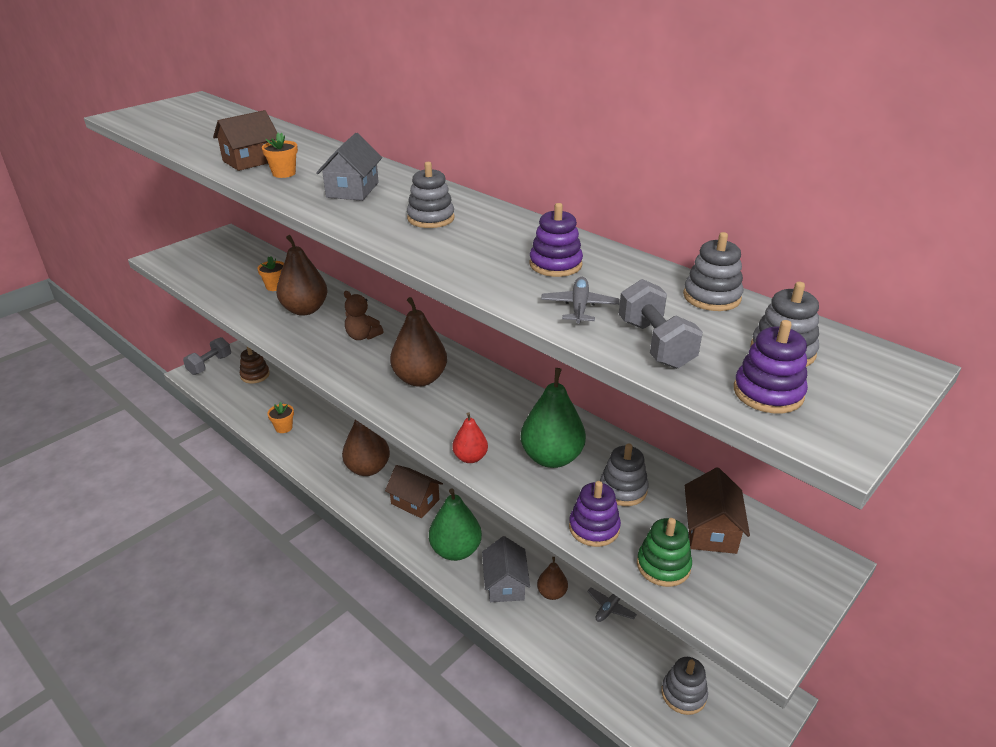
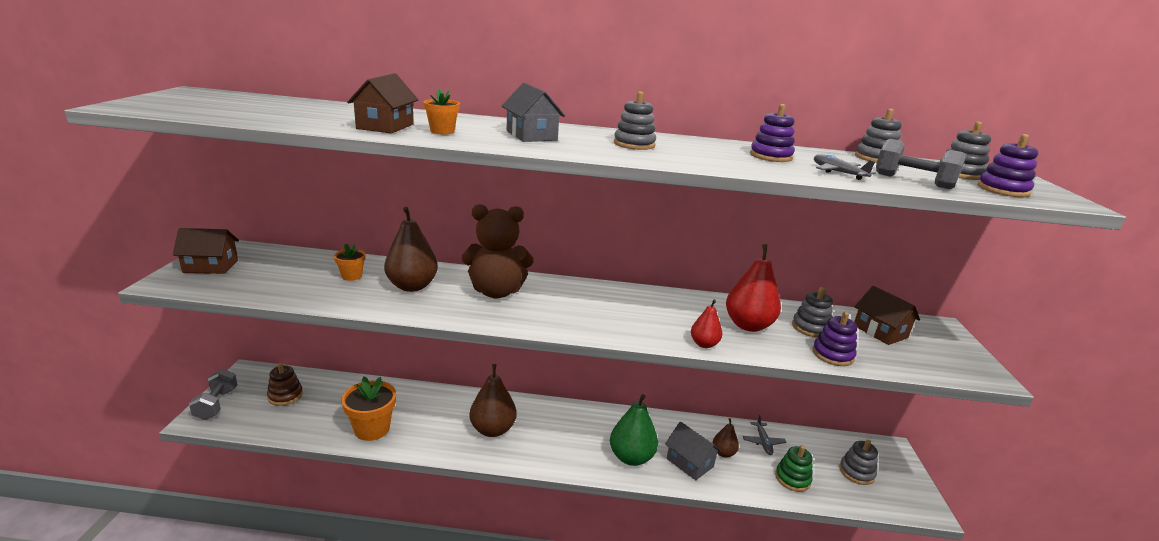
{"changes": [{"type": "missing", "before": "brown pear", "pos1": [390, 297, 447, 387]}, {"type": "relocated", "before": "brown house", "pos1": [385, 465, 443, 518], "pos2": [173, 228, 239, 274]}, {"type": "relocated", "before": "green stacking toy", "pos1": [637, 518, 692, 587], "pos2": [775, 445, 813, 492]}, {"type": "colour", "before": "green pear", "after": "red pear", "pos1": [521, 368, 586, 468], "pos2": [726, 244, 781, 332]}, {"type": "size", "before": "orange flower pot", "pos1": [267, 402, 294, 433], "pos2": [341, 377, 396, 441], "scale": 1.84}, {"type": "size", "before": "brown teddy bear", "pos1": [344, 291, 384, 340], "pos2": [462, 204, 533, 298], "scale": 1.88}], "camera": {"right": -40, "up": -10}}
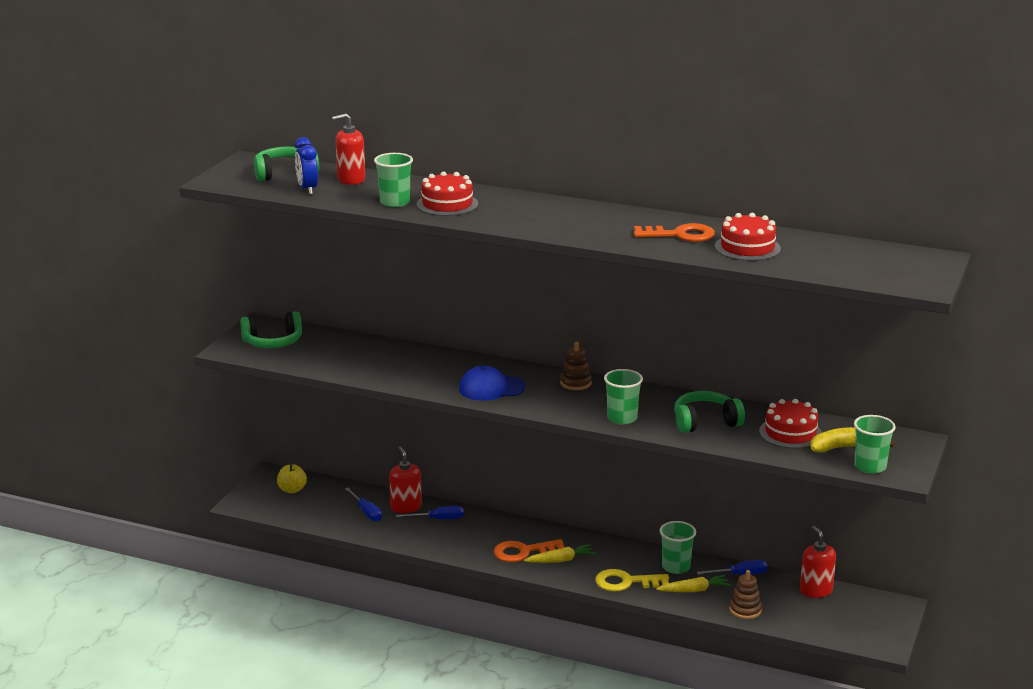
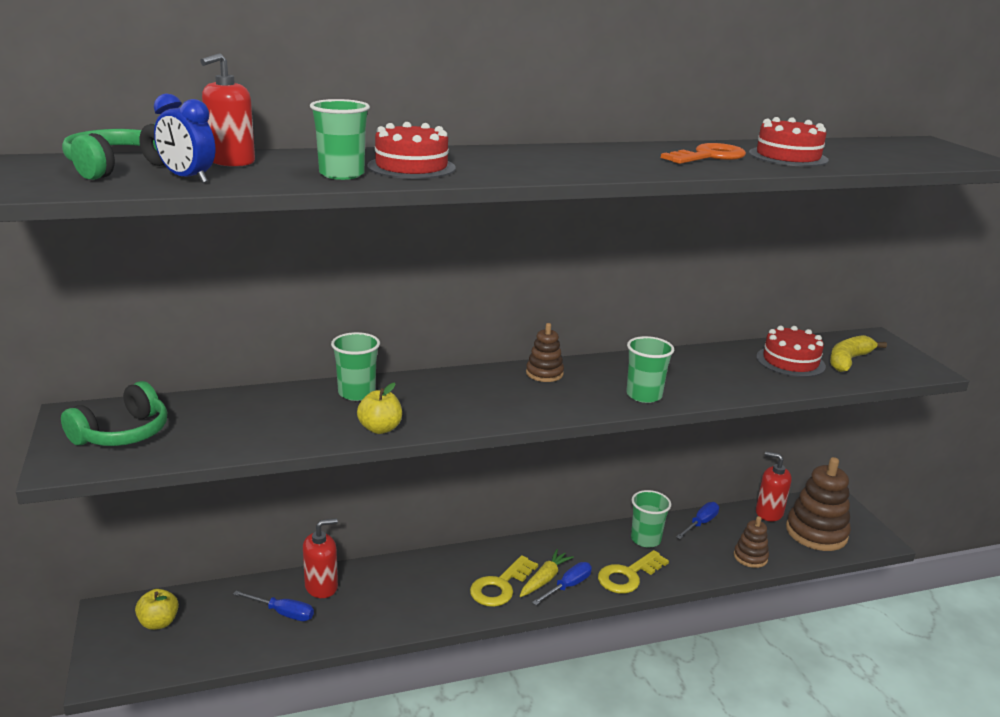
{"changes": [{"type": "missing", "before": "blue cap", "pos1": [459, 366, 525, 401]}, {"type": "missing", "before": "yellow carrot", "pos1": [656, 575, 731, 592]}, {"type": "missing", "before": "green headphones", "pos1": [674, 391, 745, 433]}, {"type": "appeared", "after": "yellow apple", "pos2": [357, 382, 402, 434]}, {"type": "appeared", "after": "brown stacking toy", "pos2": [786, 457, 851, 551]}, {"type": "relocated", "before": "blue screwdriver", "pos1": [396, 506, 464, 519], "pos2": [532, 562, 592, 605]}, {"type": "relocated", "before": "green cup", "pos1": [854, 415, 896, 474], "pos2": [331, 332, 380, 401]}, {"type": "colour", "before": "orange key", "after": "yellow key", "pos1": [494, 539, 565, 562], "pos2": [470, 555, 538, 607]}, {"type": "spun", "before": "red soap dispenser", "pos1": [389, 447, 422, 513], "pos2": [303, 518, 338, 598], "turn": 120}], "camera": {"right": -40, "up": 0}}
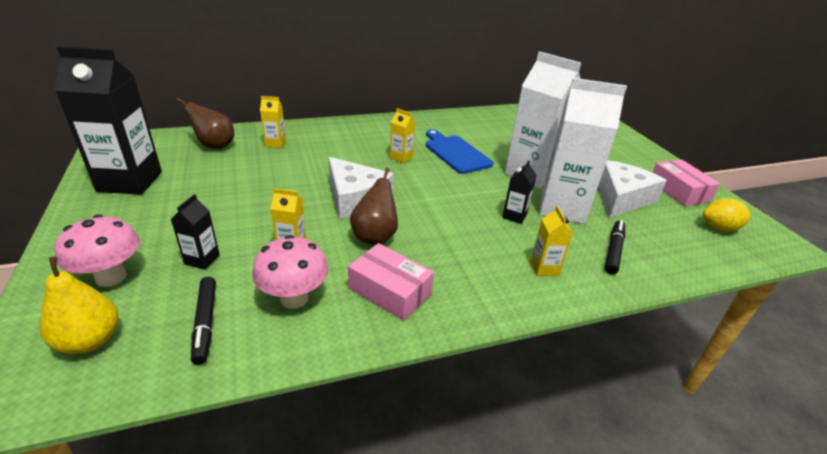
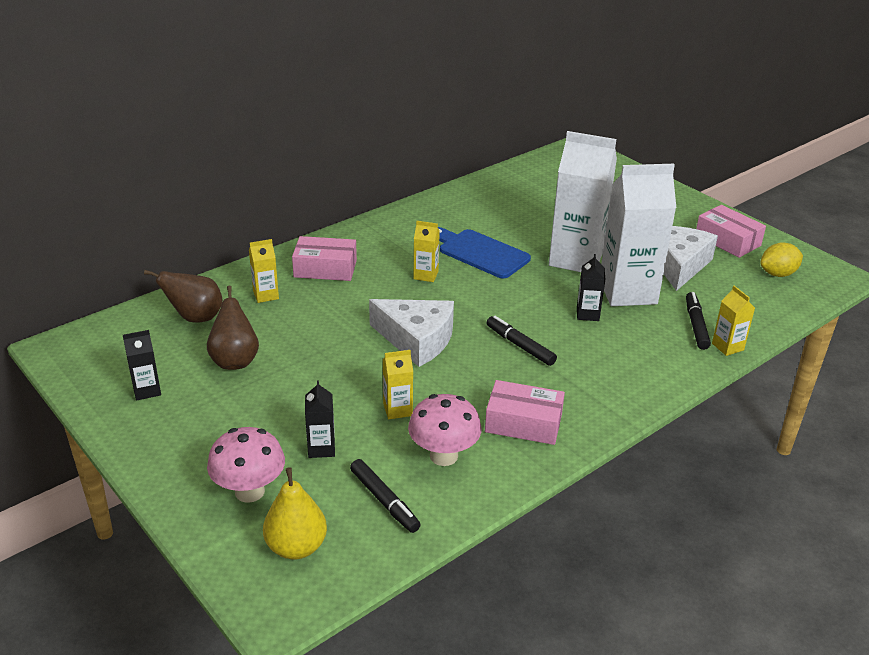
{"changes": [{"type": "appeared", "after": "pink box", "pos2": [292, 236, 357, 281]}, {"type": "appeared", "after": "black marker", "pos2": [486, 316, 557, 366]}, {"type": "relocated", "before": "brown pear", "pos1": [350, 168, 398, 245], "pos2": [207, 286, 259, 370]}, {"type": "relocated", "before": "yellow carton", "pos1": [531, 206, 573, 276], "pos2": [712, 286, 755, 356]}, {"type": "size", "before": "black carton", "pos1": [55, 46, 162, 195], "pos2": [123, 330, 161, 401], "scale": 0.44}], "camera": {"right": -20, "up": 0}}
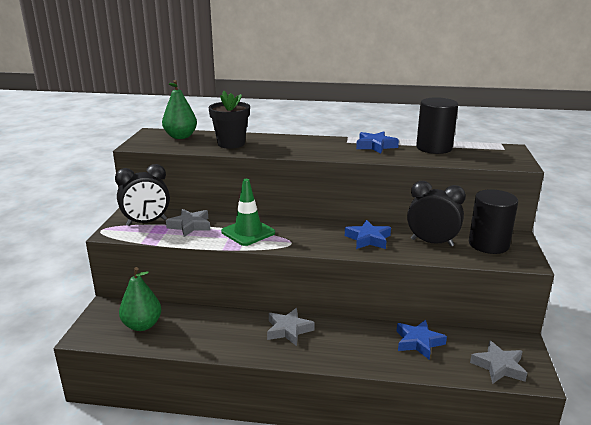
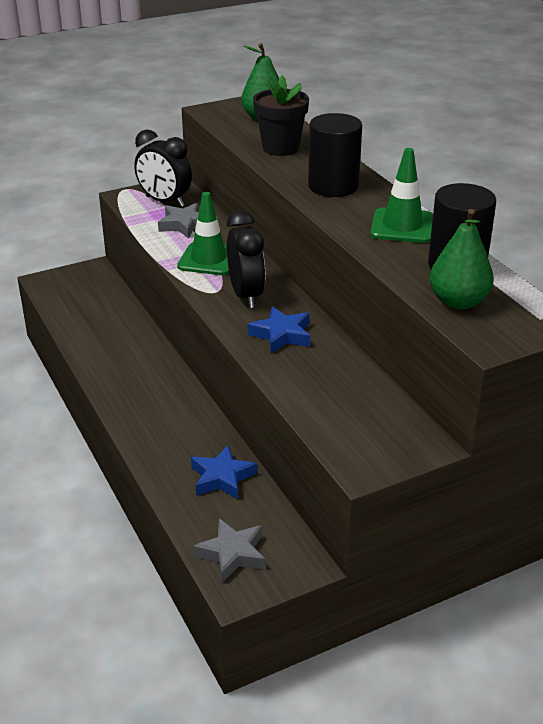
{"changes": [{"type": "missing", "before": "grey star", "pos1": [267, 308, 315, 346]}, {"type": "relocated", "before": "green pear", "pos1": [119, 267, 161, 331], "pos2": [429, 209, 494, 310]}, {"type": "relocated", "before": "black clock", "pos1": [407, 181, 466, 246], "pos2": [227, 210, 266, 308]}, {"type": "relocated", "before": "black cylinder", "pos1": [469, 189, 518, 254], "pos2": [308, 113, 362, 197]}, {"type": "exchanged", "before": "blue star", "after": "green traffic cone", "pos1": [356, 132, 399, 154], "pos2": [370, 148, 433, 243]}], "camera": {"right": 55, "up": 10}}
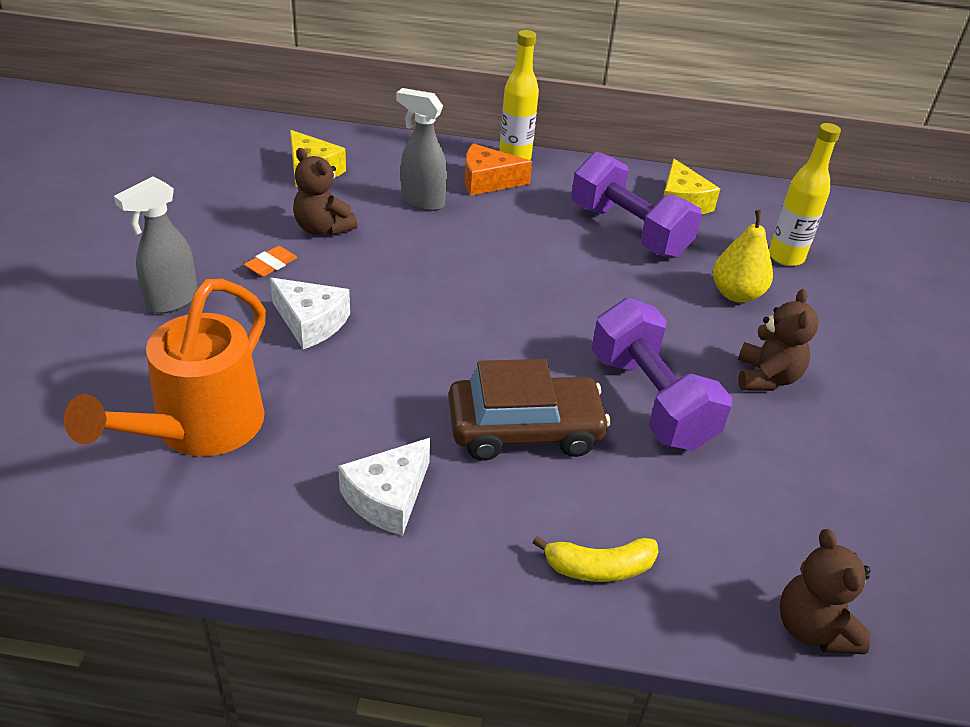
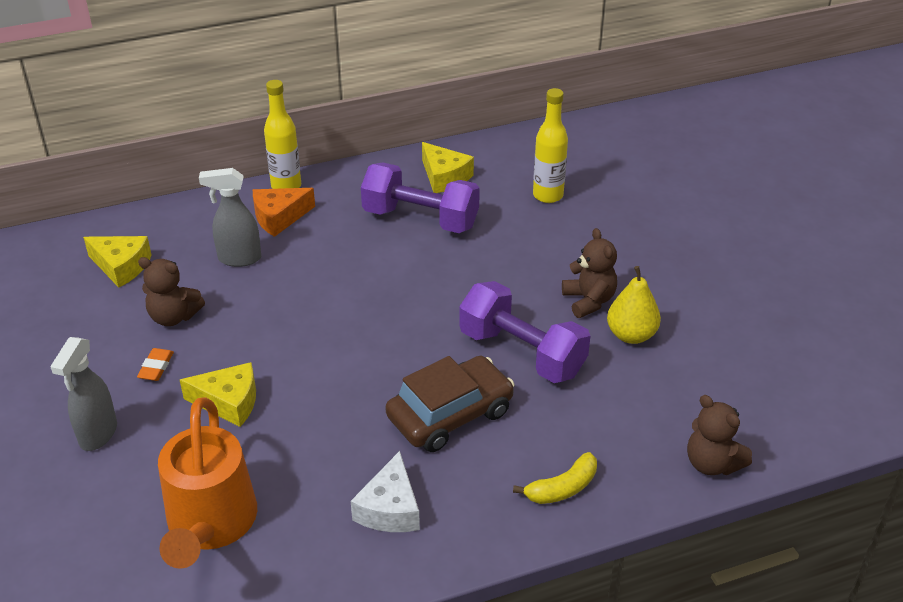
{"changes": [{"type": "relocated", "before": "yellow pear", "pos1": [713, 210, 773, 303], "pos2": [607, 266, 661, 344]}, {"type": "colour", "before": "white cheese", "after": "yellow cheese", "pos1": [270, 278, 350, 349], "pos2": [180, 362, 256, 427]}], "camera": {"right": -25, "up": 0}}
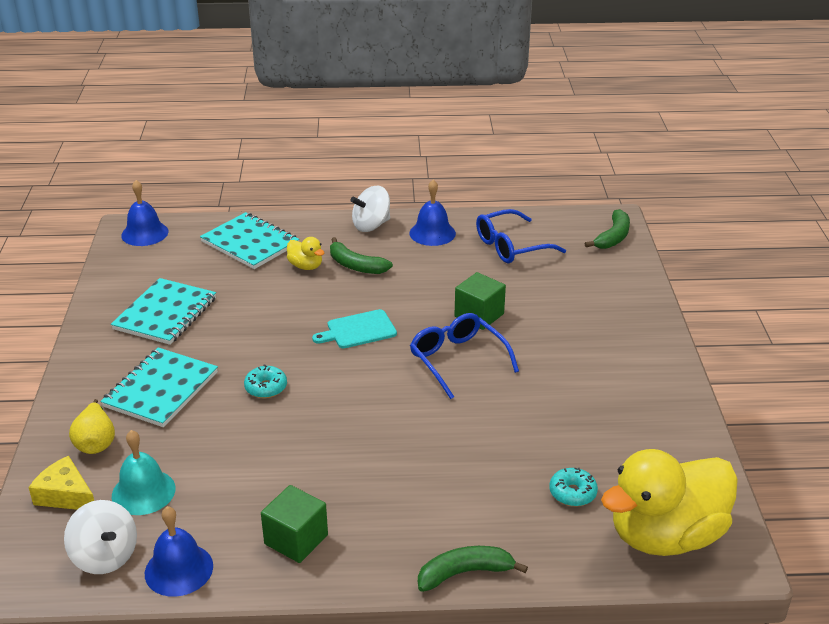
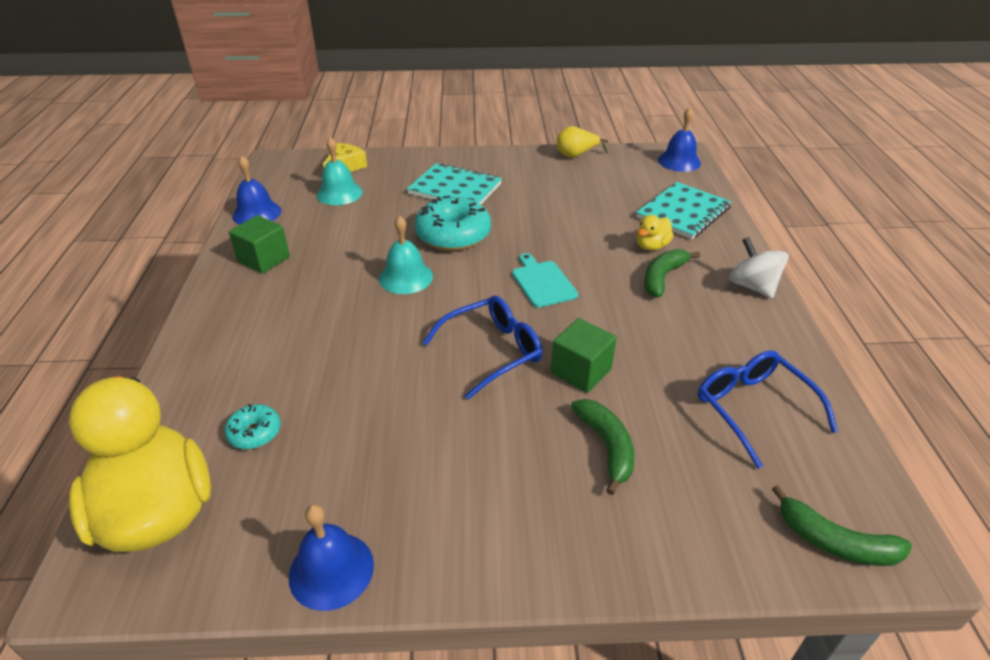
{"changes": [{"type": "missing", "before": "white spinning top", "pos1": [64, 500, 137, 574]}, {"type": "missing", "before": "turquoise notebook", "pos1": [111, 278, 216, 345]}, {"type": "appeared", "after": "turquoise bell", "pos2": [379, 215, 433, 294]}, {"type": "relocated", "before": "yellow pear", "pos1": [69, 399, 115, 454], "pos2": [557, 126, 608, 158]}, {"type": "relocated", "before": "blue bell", "pos1": [409, 180, 456, 246], "pos2": [289, 504, 374, 611]}, {"type": "relocated", "before": "green banana", "pos1": [418, 546, 528, 592], "pos2": [571, 399, 635, 495]}, {"type": "size", "before": "turquoise donut", "pos1": [244, 364, 287, 398], "pos2": [415, 196, 491, 251], "scale": 2.0}], "camera": {"right": 90, "up": 5}}
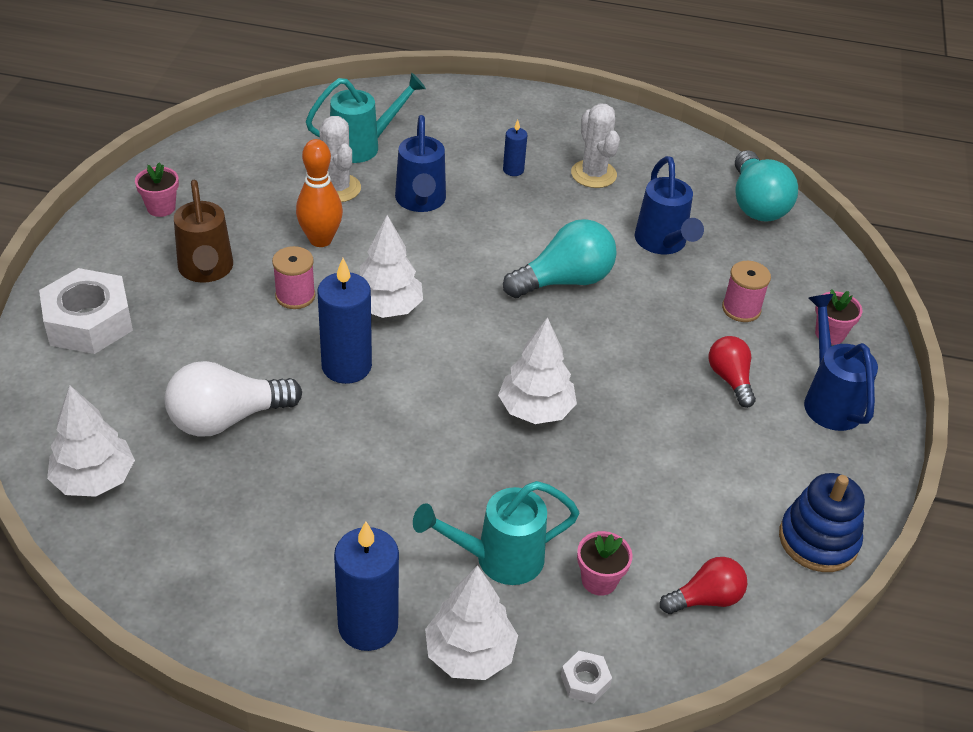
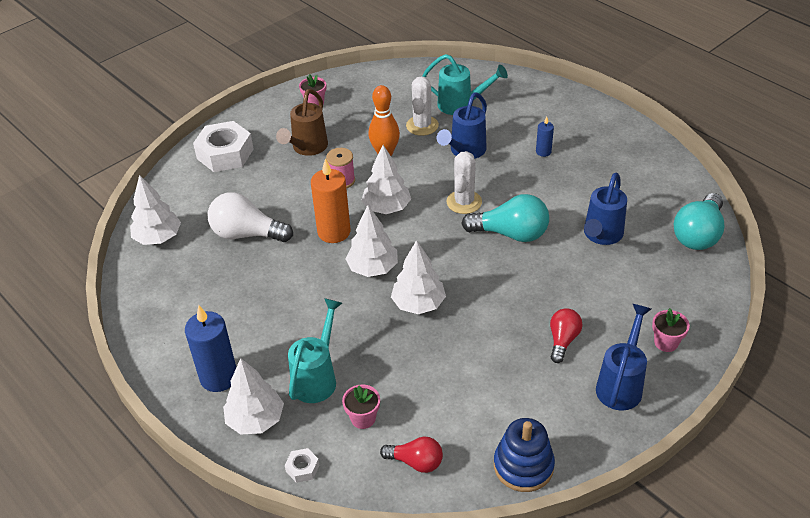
{"changes": [{"type": "missing", "before": "pink spool", "pos1": [722, 261, 771, 322]}, {"type": "appeared", "after": "white tree", "pos2": [345, 205, 398, 277]}, {"type": "relocated", "before": "white cactus", "pos1": [571, 104, 620, 188], "pos2": [447, 151, 482, 214]}, {"type": "colour", "before": "blue candle", "after": "orange candle", "pos1": [317, 258, 372, 384], "pos2": [311, 159, 350, 243]}, {"type": "spun", "before": "turquoise watering can", "pos1": [413, 481, 579, 585], "pos2": [288, 298, 342, 403], "turn": 90}], "camera": {"right": 40, "up": 0}}
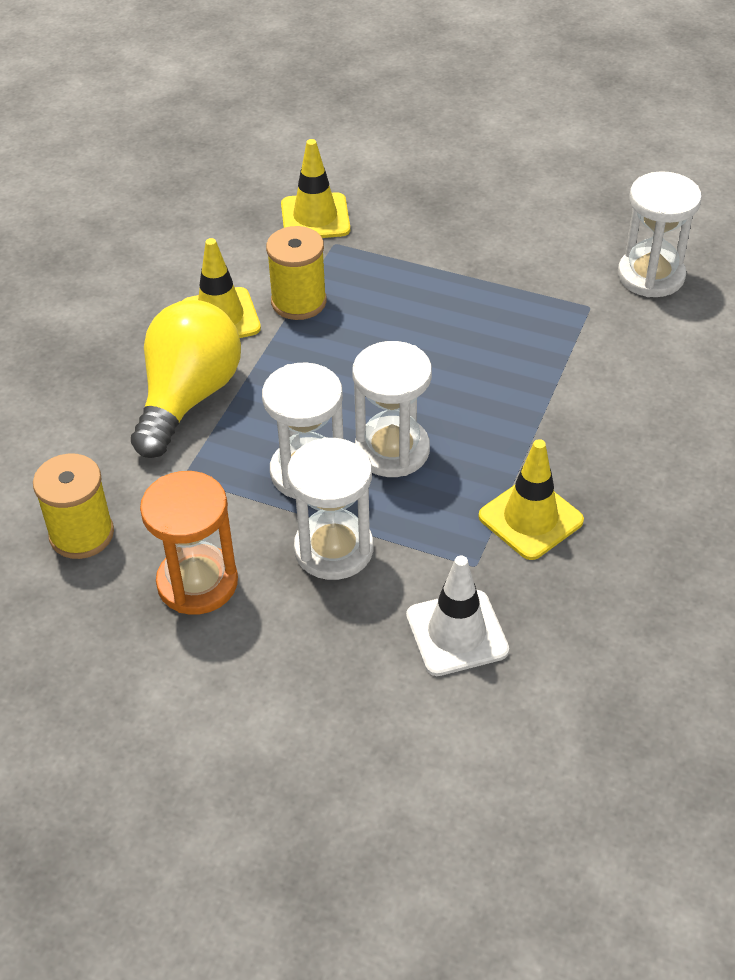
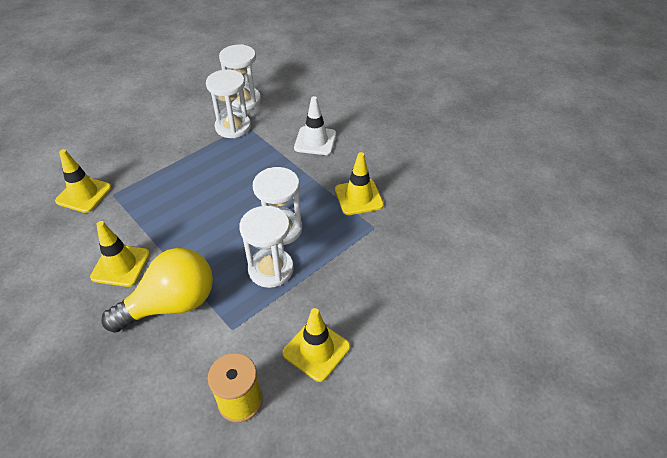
{"changes": [{"type": "missing", "before": "yellow spool", "pos1": [266, 226, 327, 320]}, {"type": "relocated", "before": "white hourglass", "pos1": [287, 437, 373, 580], "pos2": [206, 70, 251, 138]}, {"type": "relocated", "before": "white traffic cone", "pos1": [406, 556, 509, 676], "pos2": [294, 96, 336, 155]}, {"type": "exchanged", "before": "orange hourglass", "after": "yellow traffic cone", "pos1": [140, 471, 238, 615], "pos2": [283, 308, 350, 382]}, {"type": "spun", "before": "yellow light bulb", "pos1": [131, 300, 241, 458], "pos2": [101, 248, 213, 333], "turn": 105}], "camera": {"right": -65, "up": 0}}
